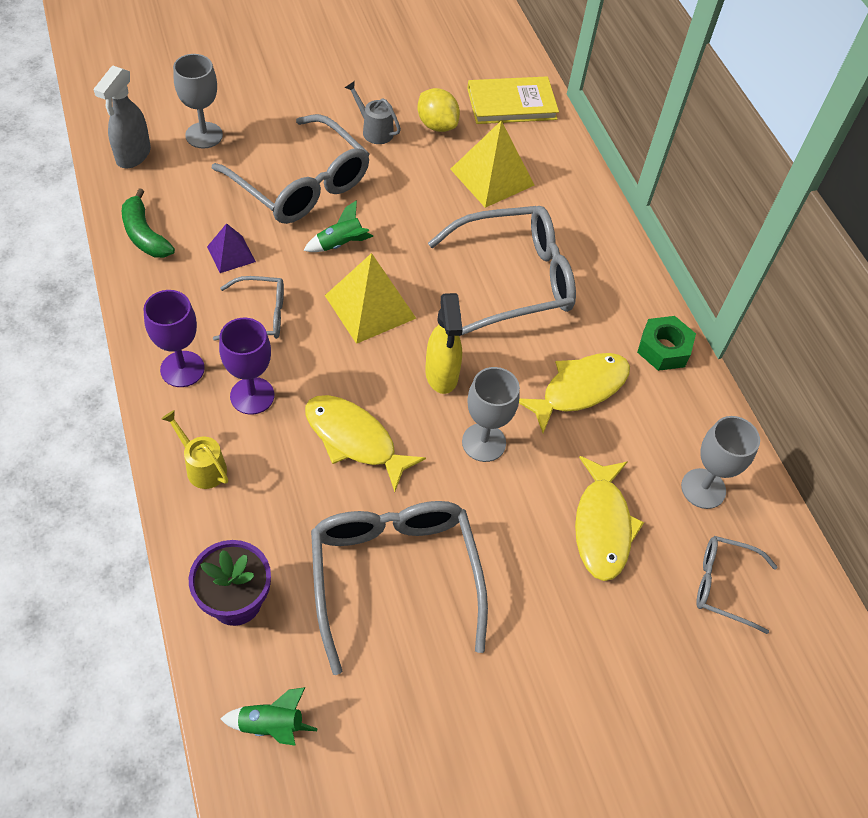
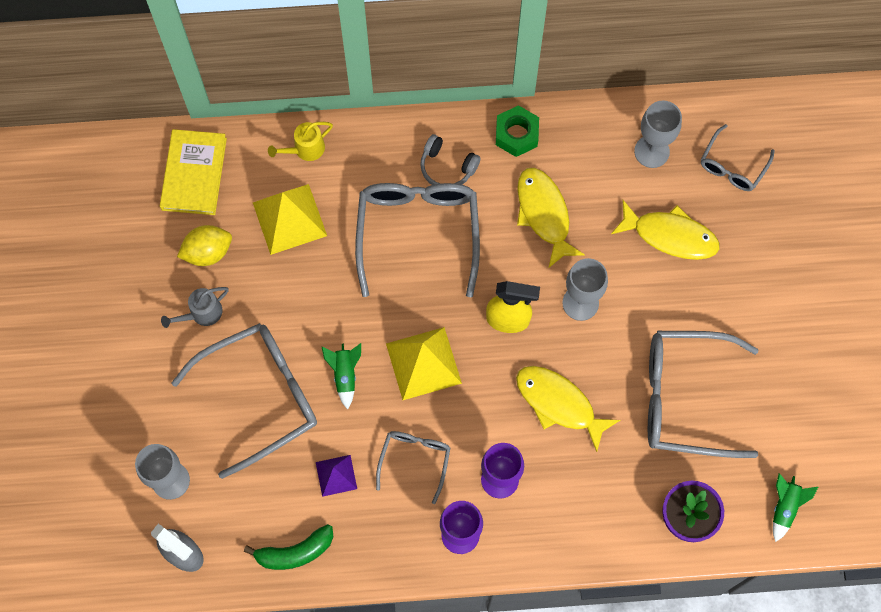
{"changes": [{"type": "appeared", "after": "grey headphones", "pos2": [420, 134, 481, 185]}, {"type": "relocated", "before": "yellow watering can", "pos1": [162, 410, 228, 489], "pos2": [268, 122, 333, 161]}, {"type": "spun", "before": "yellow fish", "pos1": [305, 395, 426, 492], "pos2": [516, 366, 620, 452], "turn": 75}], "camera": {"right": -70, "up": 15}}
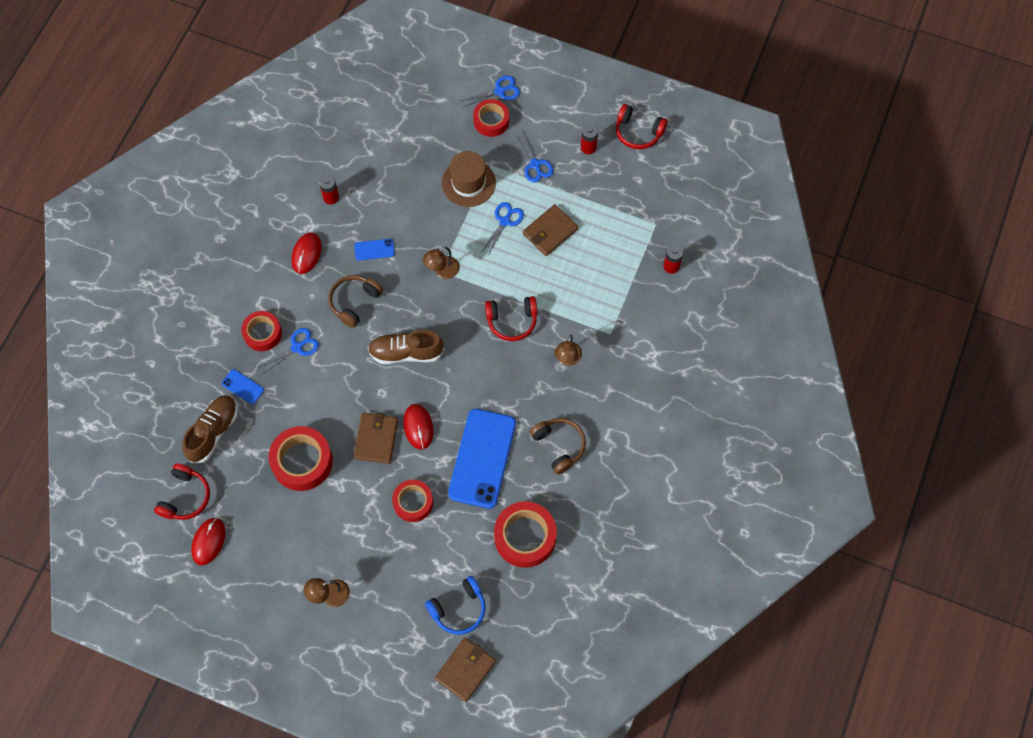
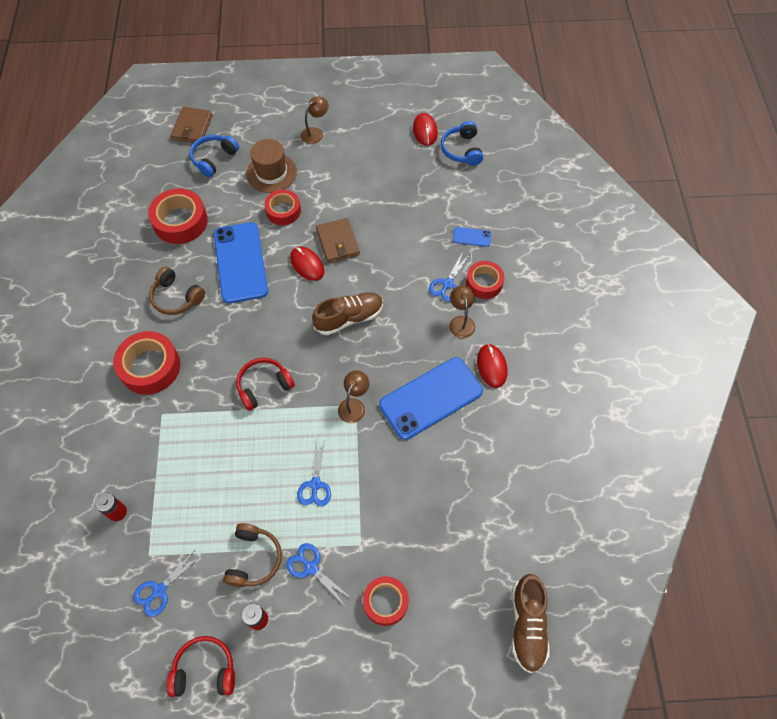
{"changes": [{"type": "missing", "before": "red battery", "pos1": [319, 174, 339, 205]}, {"type": "missing", "before": "brown wallet", "pos1": [523, 204, 578, 256]}, {"type": "relocated", "before": "brown shoe", "pos1": [182, 395, 238, 463], "pos2": [512, 574, 550, 673]}, {"type": "relocated", "before": "red tape", "pos1": [269, 426, 333, 491], "pos2": [113, 331, 180, 395]}, {"type": "relocated", "before": "brown headphones", "pos1": [329, 275, 383, 328], "pos2": [223, 523, 282, 587]}, {"type": "relocated", "before": "brown hat", "pos1": [441, 151, 496, 207], "pos2": [246, 139, 297, 193]}, {"type": "relocated", "before": "blue scissors", "pos1": [460, 76, 520, 107], "pos2": [133, 549, 202, 617]}, {"type": "relocated", "before": "brown lamp", "pos1": [554, 334, 582, 366], "pos2": [450, 285, 475, 338]}, {"type": "colour", "before": "red headphones", "after": "blue headphones", "pos1": [154, 463, 210, 520], "pos2": [441, 121, 483, 166]}, {"type": "size", "before": "blue phone", "pos1": [354, 239, 395, 260], "pos2": [379, 357, 483, 440], "scale": 2.36}], "camera": {"right": 155, "up": -5}}
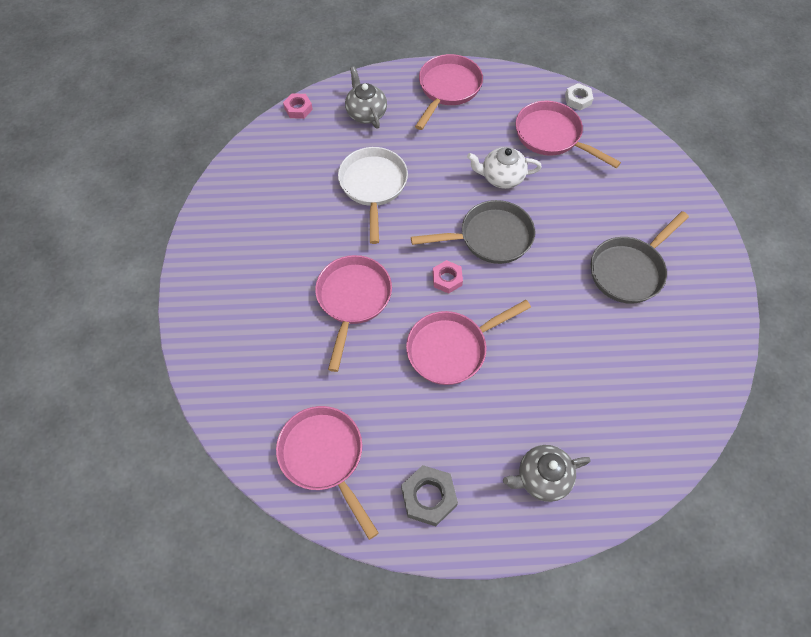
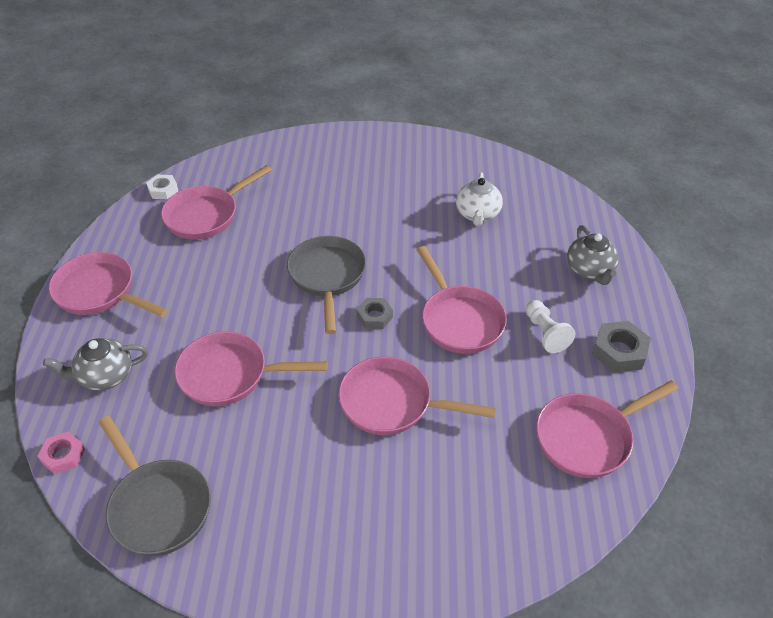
{"changes": [{"type": "appeared", "after": "white pawn", "pos2": [526, 300, 575, 353]}, {"type": "relocated", "before": "white teapot", "pos1": [467, 147, 542, 189], "pos2": [456, 172, 503, 226]}, {"type": "relocated", "before": "grey pan", "pos1": [591, 211, 689, 304], "pos2": [98, 416, 211, 556]}, {"type": "colour", "before": "white pan", "after": "pink pan", "pos1": [338, 147, 408, 244], "pos2": [174, 331, 328, 406]}, {"type": "colour", "before": "pink nut", "after": "grey nut", "pos1": [433, 260, 463, 294], "pos2": [357, 298, 393, 329]}], "camera": {"right": -85, "up": -15}}
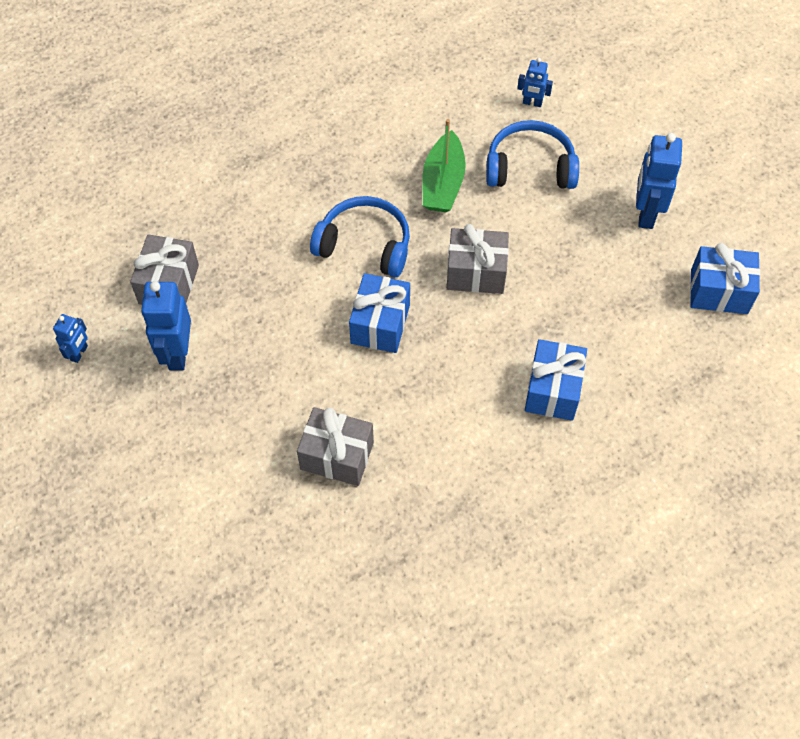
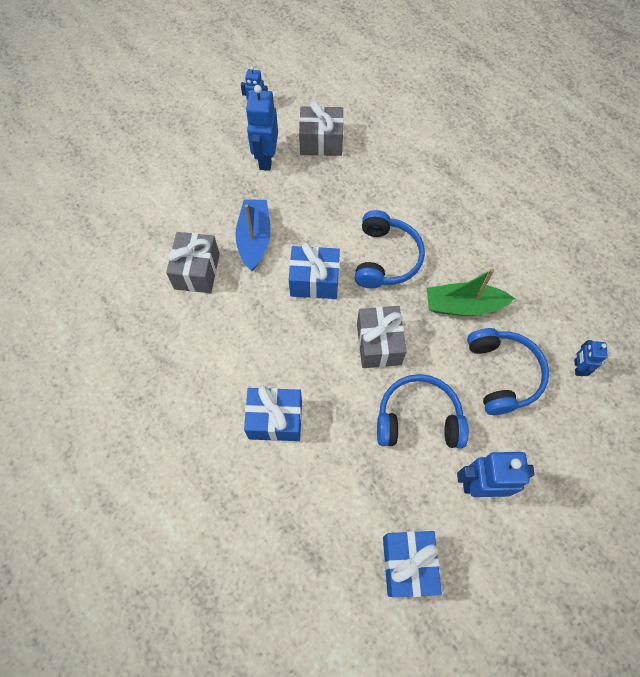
{"changes": [{"type": "appeared", "after": "blue boat", "pos2": [235, 200, 271, 271]}, {"type": "appeared", "after": "blue headphones", "pos2": [377, 374, 469, 448]}, {"type": "spun", "before": "blue robot", "pos1": [141, 281, 191, 370], "pos2": [246, 85, 278, 171], "turn": -75}], "camera": {"right": 80, "up": 5}}
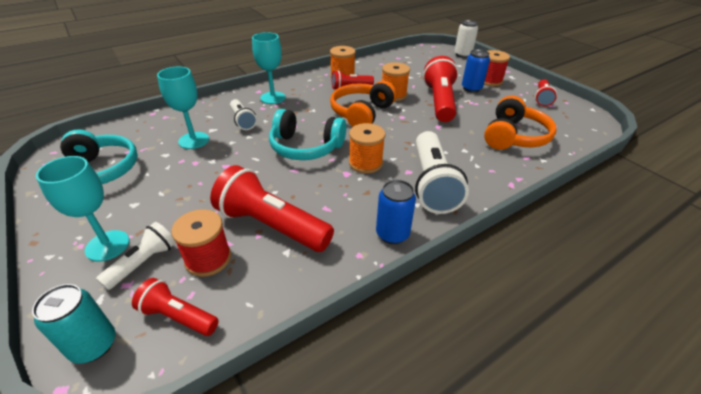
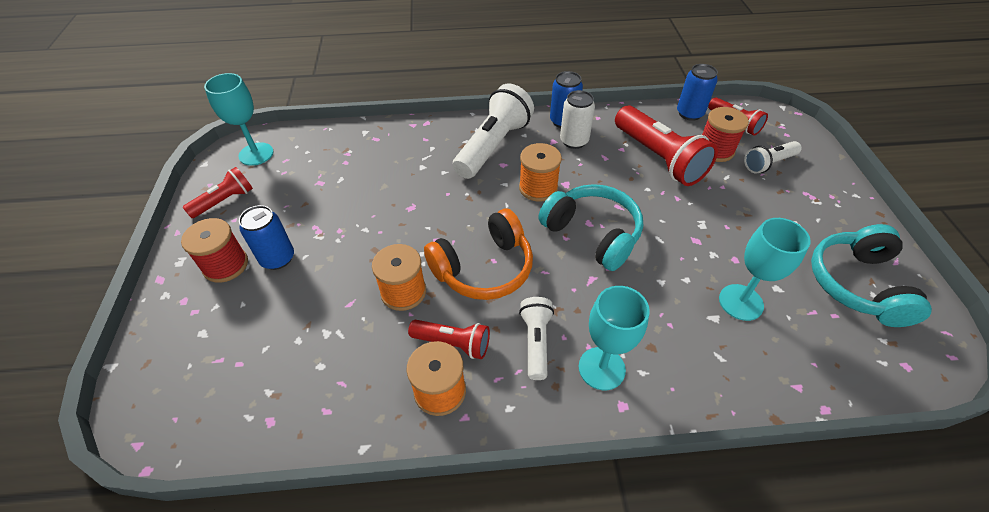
{"changes": [{"type": "missing", "before": "turquoise can", "pos1": [32, 284, 115, 364]}, {"type": "missing", "before": "red flashlight", "pos1": [423, 56, 459, 122]}, {"type": "missing", "before": "orange headphones", "pos1": [484, 96, 557, 150]}, {"type": "appeared", "after": "blue can", "pos2": [677, 64, 718, 121]}, {"type": "relocated", "before": "turquoise goblet", "pos1": [36, 156, 129, 261], "pos2": [204, 73, 274, 166]}, {"type": "relocated", "before": "white flashlight", "pos1": [230, 99, 257, 130], "pos2": [519, 297, 554, 380]}, {"type": "relocated", "before": "white can", "pos1": [455, 20, 478, 58], "pos2": [560, 90, 595, 149]}], "camera": {"right": -150, "up": 10}}
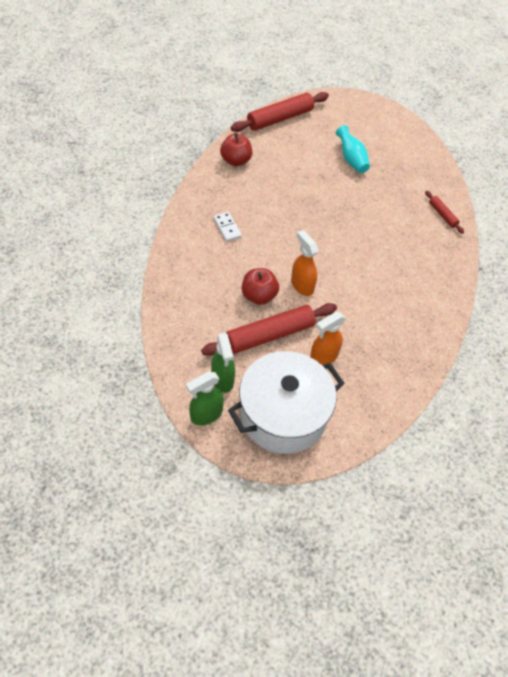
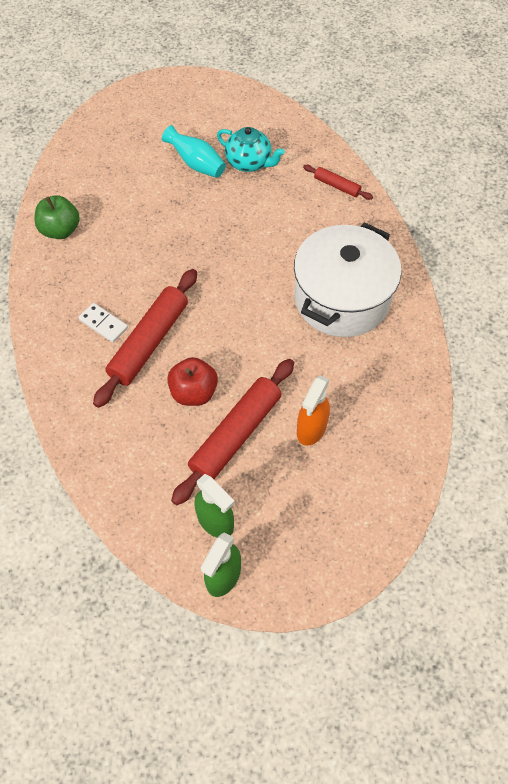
{"changes": [{"type": "missing", "before": "orange spray bottle", "pos1": [291, 230, 319, 296]}, {"type": "appeared", "after": "turquoise teapot", "pos2": [217, 127, 285, 172]}, {"type": "relocated", "before": "white pot", "pos1": [228, 351, 345, 454], "pos2": [294, 222, 402, 337]}, {"type": "relocated", "before": "red rolling pin", "pos1": [231, 92, 329, 132], "pos2": [93, 269, 197, 408]}, {"type": "colour", "before": "red apple", "after": "green apple", "pos1": [220, 132, 252, 166], "pos2": [34, 195, 80, 239]}], "camera": {"right": -25, "up": 5}}
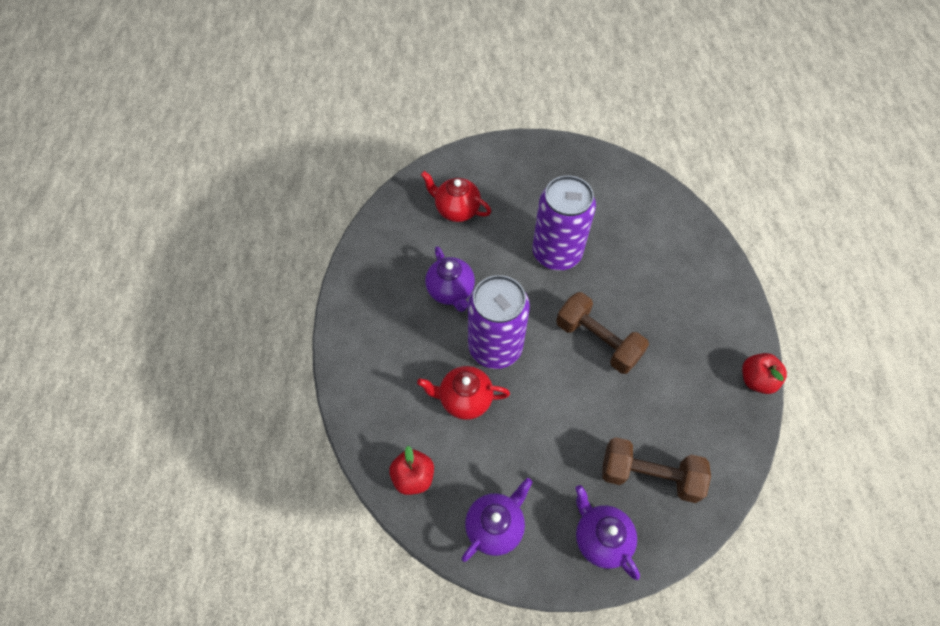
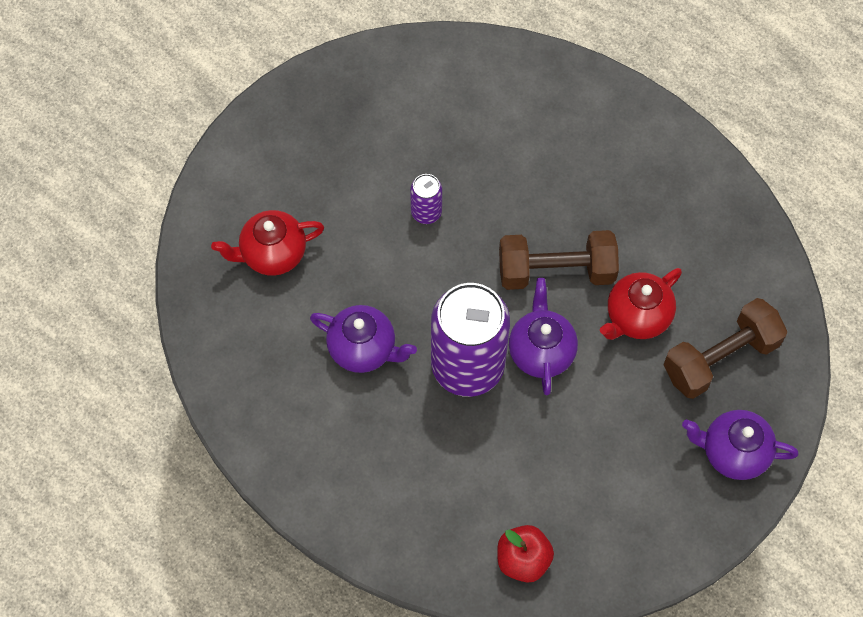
{"changes": [{"type": "missing", "before": "red apple", "pos1": [742, 353, 787, 394]}, {"type": "relocated", "before": "red teapot", "pos1": [417, 366, 510, 420], "pos2": [600, 268, 682, 340]}, {"type": "relocated", "before": "purple teapot", "pos1": [461, 478, 532, 562], "pos2": [509, 278, 578, 395]}, {"type": "size", "before": "purple can", "pos1": [532, 176, 596, 270], "pos2": [410, 174, 442, 224], "scale": 0.44}], "camera": {"right": -45, "up": 5}}
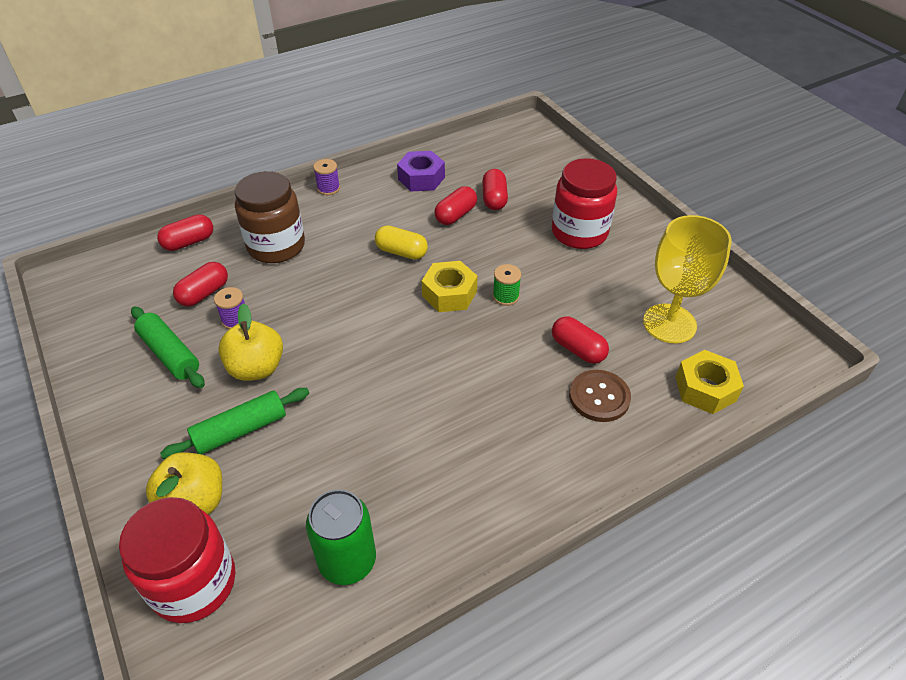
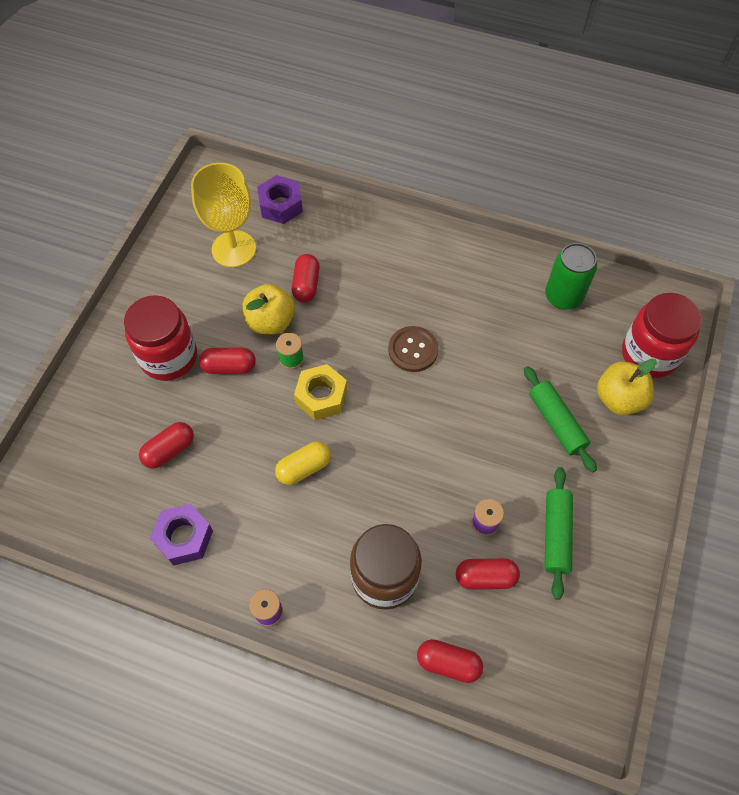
{"changes": [{"type": "relocated", "before": "yellow apple", "pos1": [218, 303, 283, 381], "pos2": [243, 284, 295, 335]}, {"type": "relocated", "before": "red capsule", "pos1": [434, 186, 477, 225], "pos2": [199, 348, 256, 374]}, {"type": "relocated", "before": "brown button", "pos1": [569, 370, 631, 422], "pos2": [388, 326, 439, 372]}, {"type": "colour", "before": "yellow nut", "after": "purple nut", "pos1": [676, 350, 744, 414], "pos2": [257, 175, 303, 224]}, {"type": "spun", "before": "green rolling pin", "pos1": [160, 388, 309, 459], "pos2": [524, 366, 597, 472], "turn": 45}, {"type": "spun", "before": "yellow capsule", "pos1": [375, 225, 428, 260], "pos2": [275, 441, 331, 485], "turn": 75}], "camera": {"right": -130, "up": 15}}
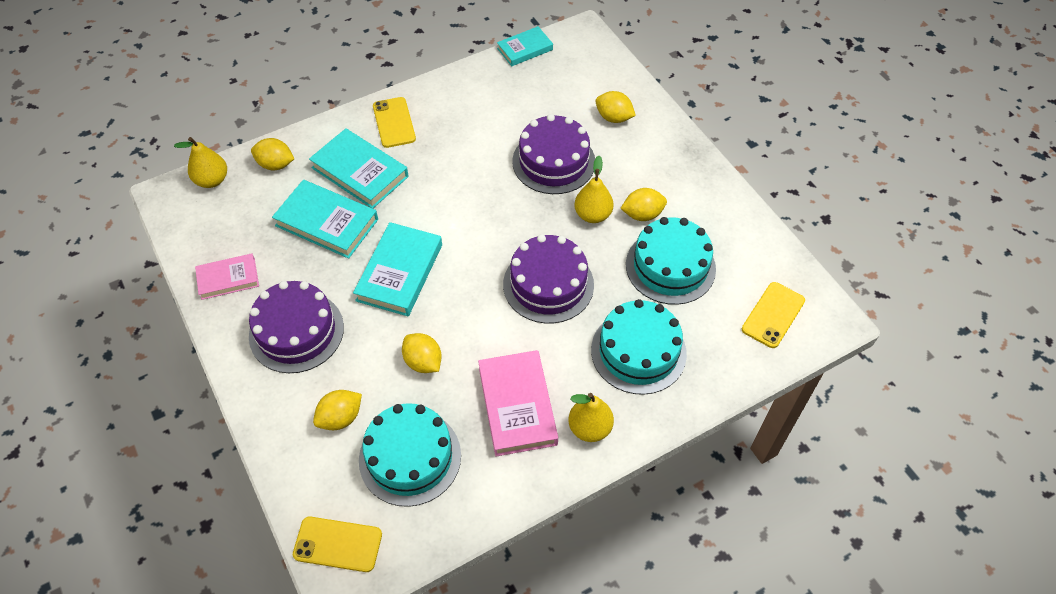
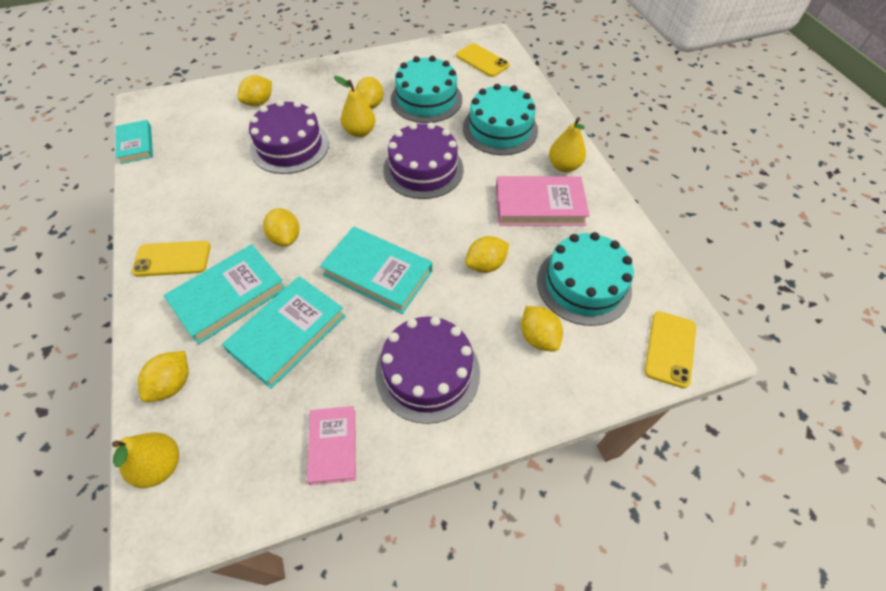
{"changes": [{"type": "appeared", "after": "yellow lemon", "pos2": [263, 208, 299, 246]}], "camera": {"right": -80, "up": 0}}
